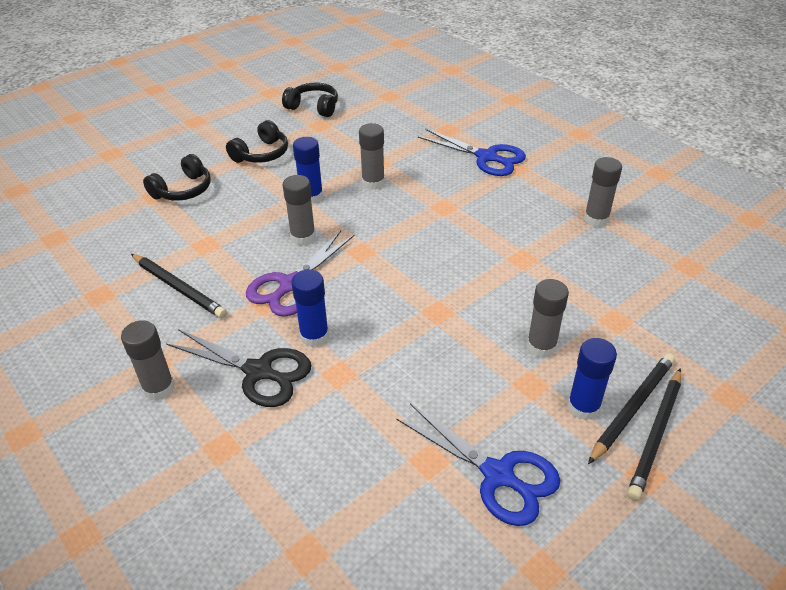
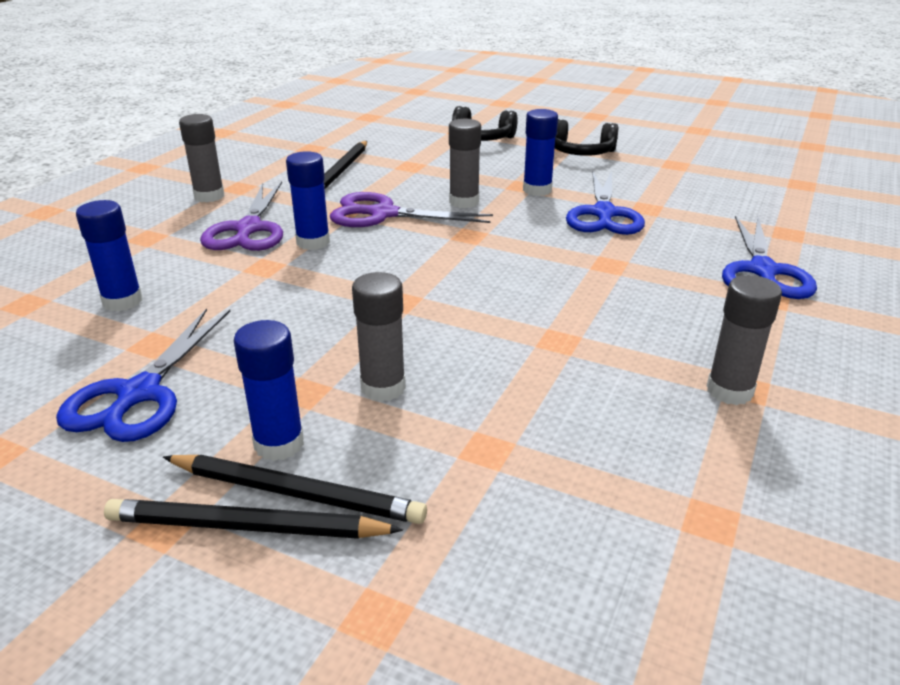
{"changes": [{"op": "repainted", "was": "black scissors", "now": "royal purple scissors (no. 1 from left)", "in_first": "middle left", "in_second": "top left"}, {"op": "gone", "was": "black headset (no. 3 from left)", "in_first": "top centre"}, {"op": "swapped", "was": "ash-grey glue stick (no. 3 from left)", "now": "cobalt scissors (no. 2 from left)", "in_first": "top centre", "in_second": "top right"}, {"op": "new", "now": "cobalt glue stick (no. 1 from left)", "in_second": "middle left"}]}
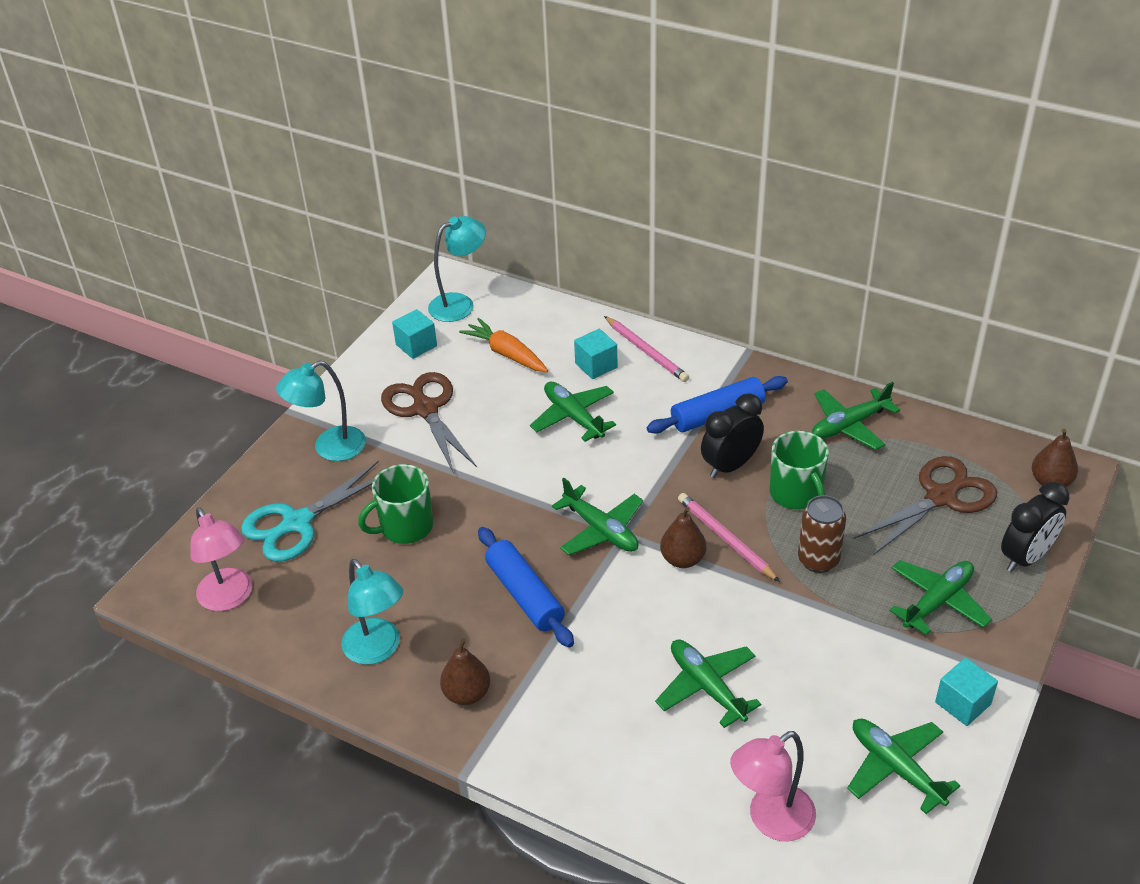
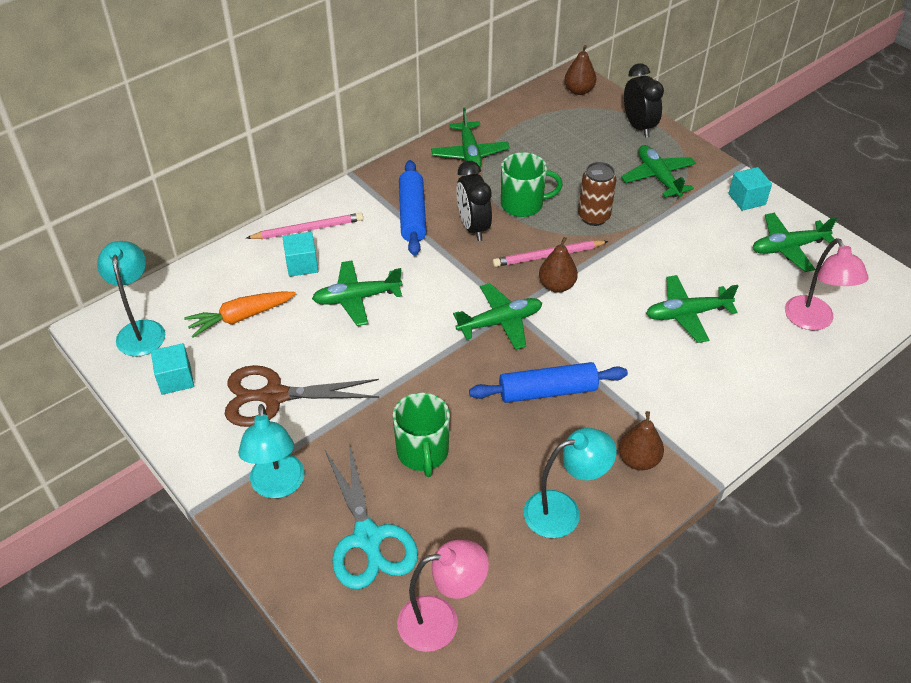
{"changes": [{"op": "gone", "was": "dark brown scissors (no. 2 from left)", "in_first": "middle right"}]}
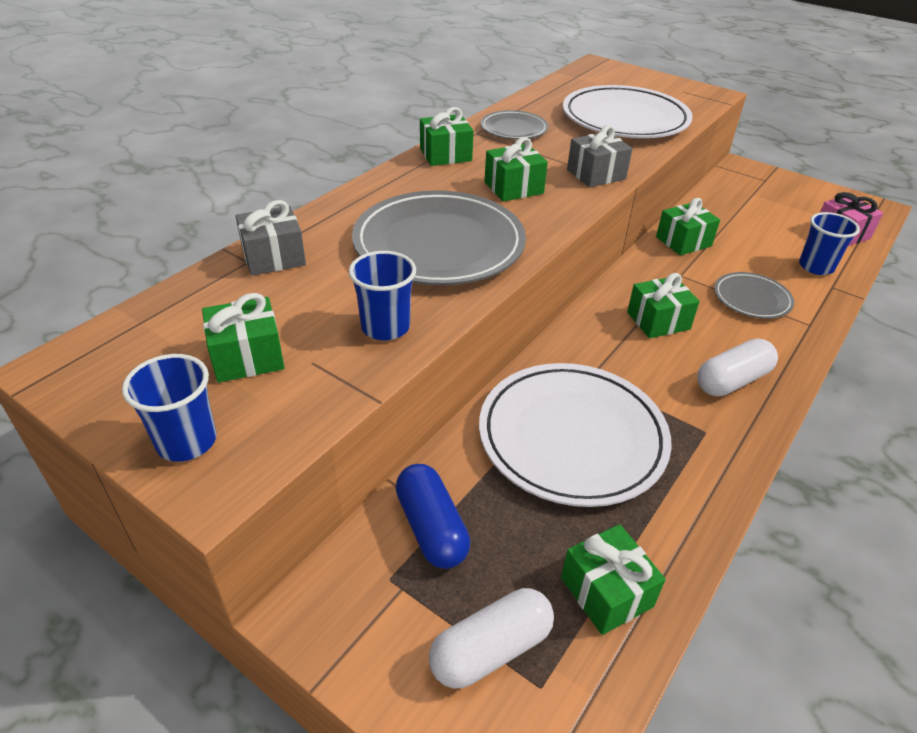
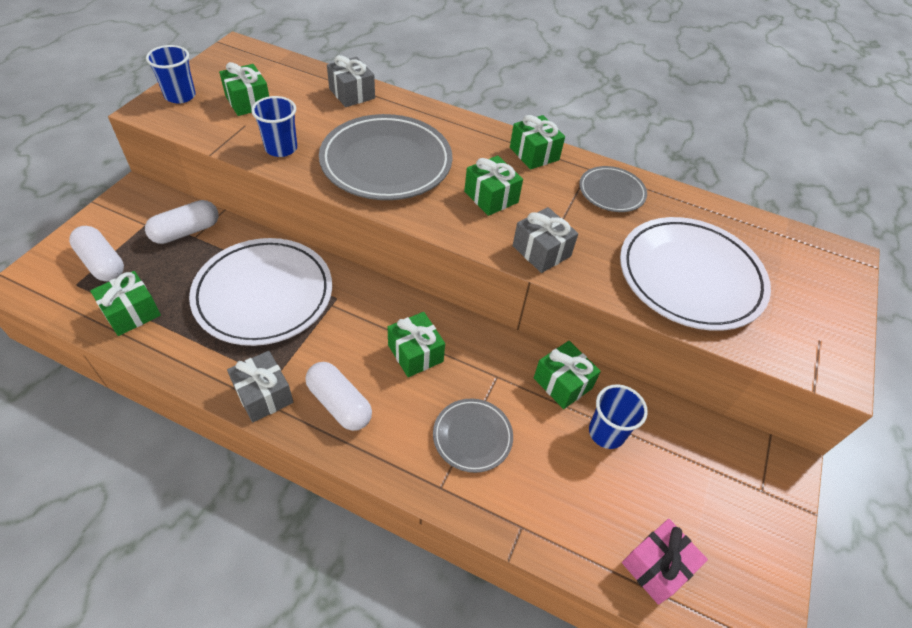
{"changes": [{"op": "repainted", "was": "cobalt pill shape", "now": "snow-white pill shape (no. 2 from left)", "in_first": "bottom centre", "in_second": "middle left"}, {"op": "shifted", "was": "cobalt beaker (no. 3 from left)", "in_first": "top right", "in_second": "middle right"}, {"op": "new", "now": "ash-grey present (no. 1 from left)", "in_second": "middle left"}]}
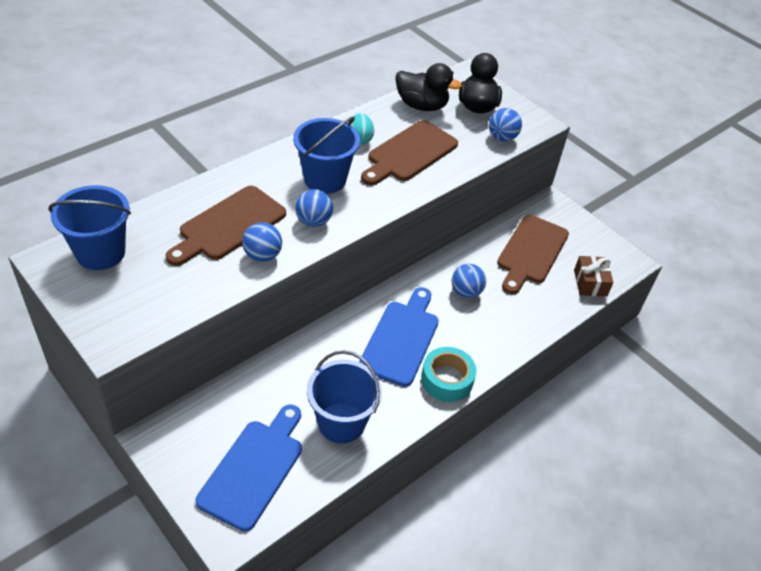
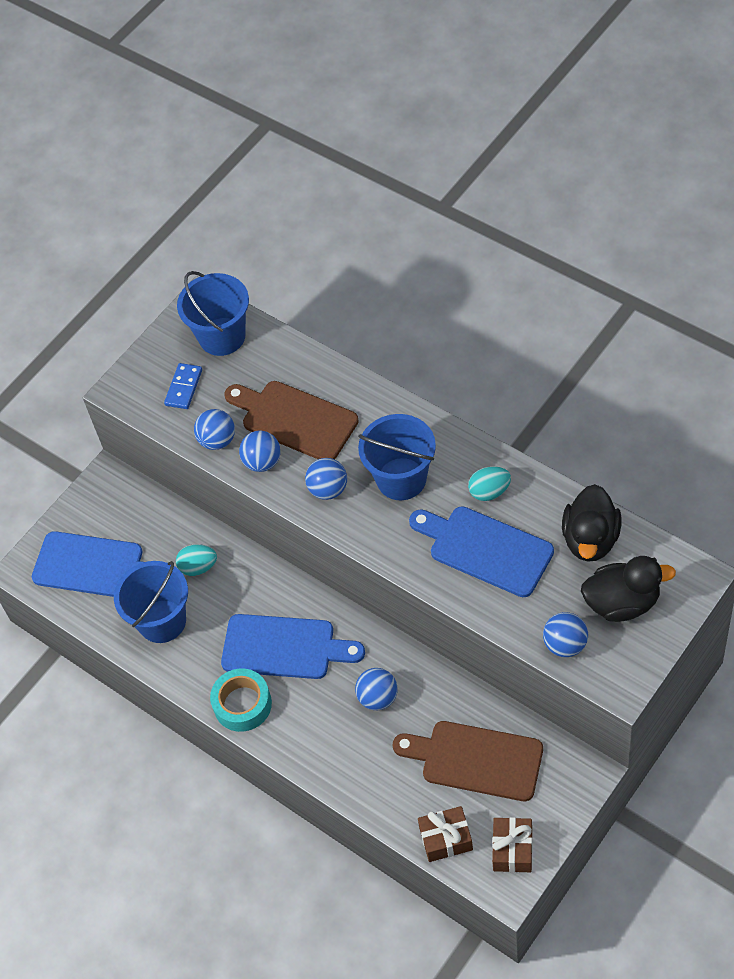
{"changes": [{"op": "repainted", "was": "dark brown chopping board (no. 2 from left)", "now": "cobalt chopping board (no. 3 from left)", "in_first": "top centre", "in_second": "centre"}, {"op": "new", "now": "cobalt domino", "in_second": "middle left"}, {"op": "new", "now": "aqua egg (no. 1 from left)", "in_second": "middle left"}, {"op": "new", "now": "cobalt ball (no. 1 from left)", "in_second": "middle left"}, {"op": "new", "now": "dark brown present (no. 2 from left)", "in_second": "bottom right"}]}
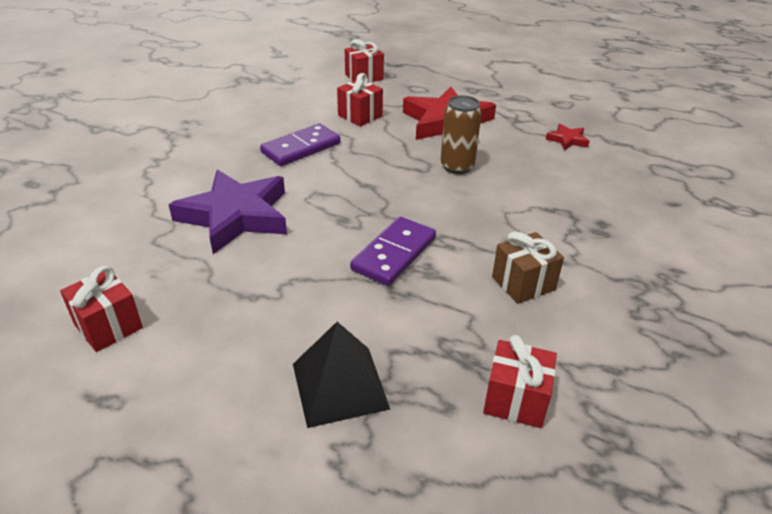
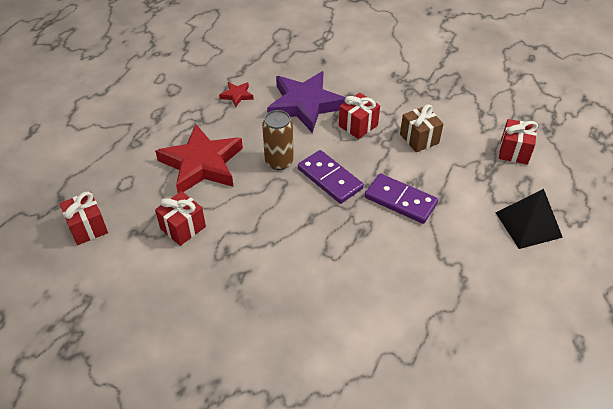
{"changes": [{"op": "shifted", "was": "scarlet present (no. 1 from left in the first image)", "now": "scarlet present (no. 3 from left)", "in_first": "middle left", "in_second": "top centre"}, {"op": "shifted", "was": "royal purple star shape", "in_first": "middle left", "in_second": "top centre"}, {"op": "shifted", "was": "royal purple domino (no. 1 from left)", "in_first": "top centre", "in_second": "centre"}]}
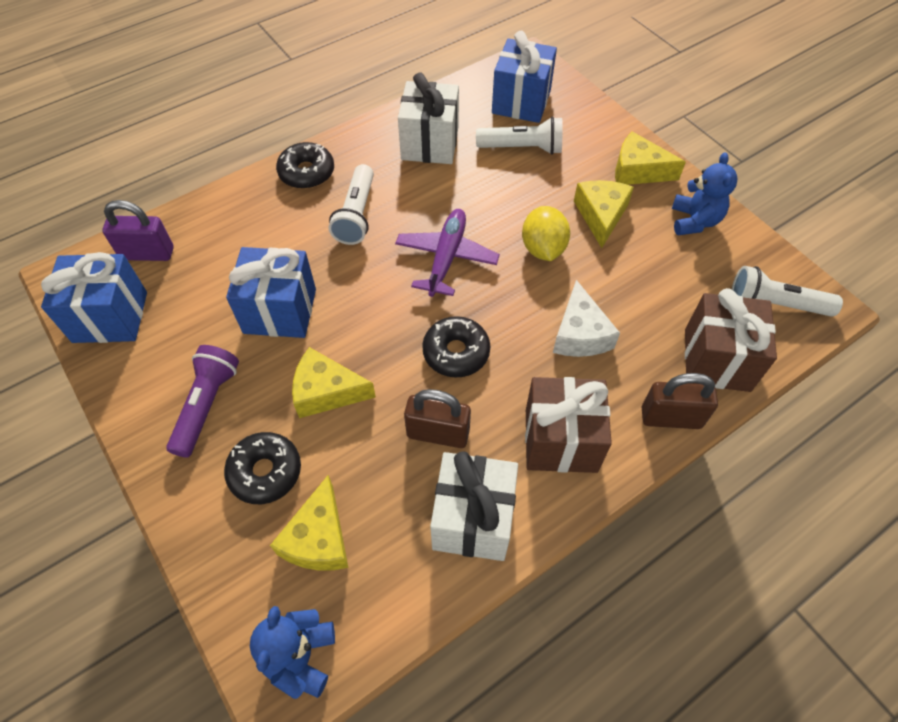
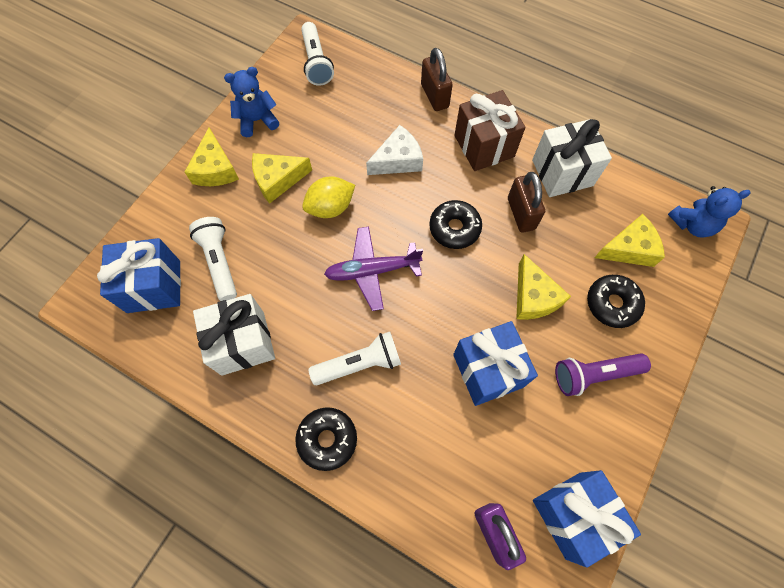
{"changes": [{"op": "gone", "was": "dark brown present (no. 2 from left)", "in_first": "middle right"}]}
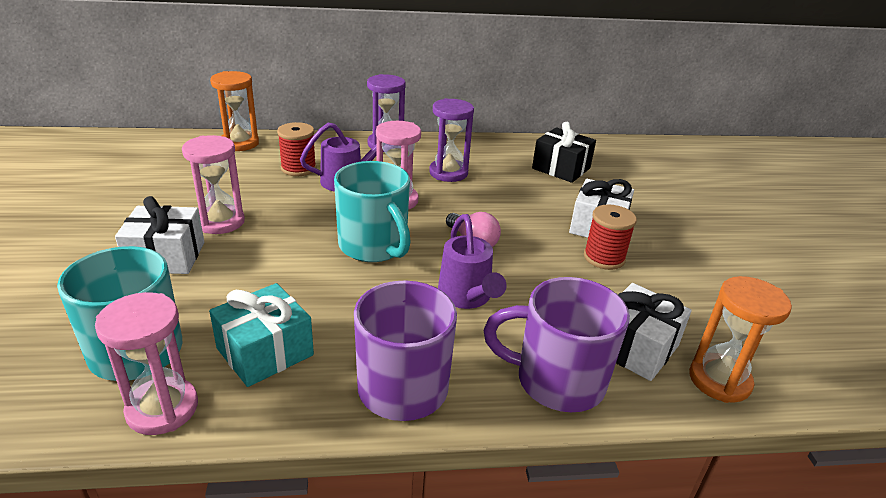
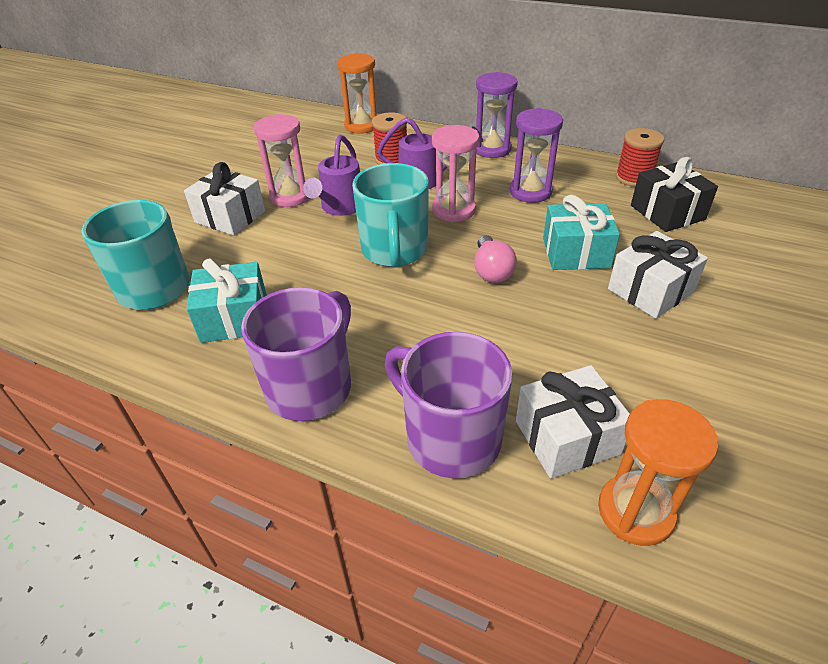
{"changes": [{"op": "gone", "was": "rosy sandglass (no. 1 from left)", "in_first": "bottom left"}, {"op": "shifted", "was": "royal purple sprinkling can (no. 2 from left in the first image)", "now": "royal purple sprinkling can (no. 1 from left)", "in_first": "centre", "in_second": "top centre"}, {"op": "shifted", "was": "scarlet reel of thread (no. 2 from left)", "in_first": "middle right", "in_second": "top right"}, {"op": "new", "now": "aqua present (no. 2 from left)", "in_second": "middle right"}]}
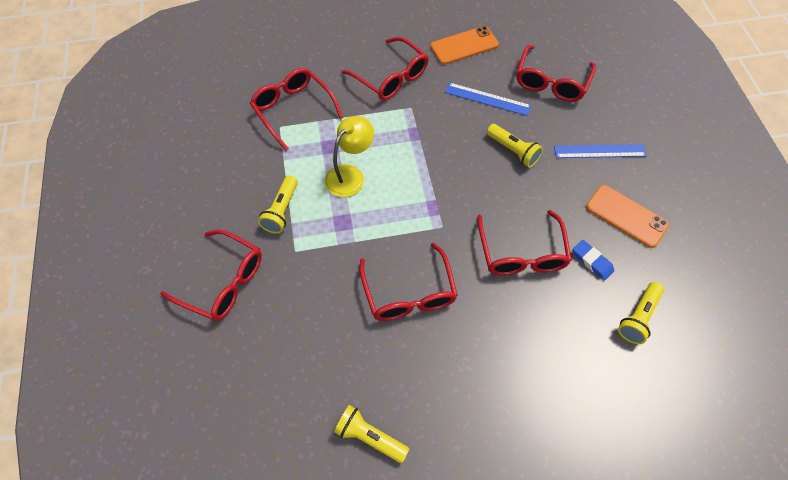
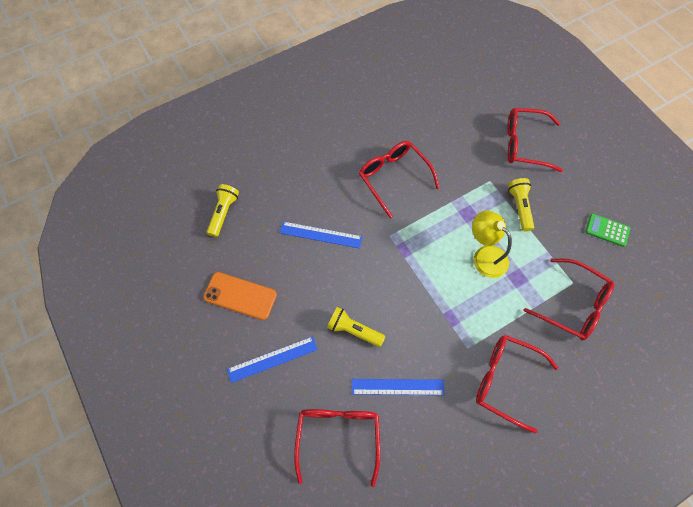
{"changes": [{"op": "rotated", "was": "golden lamp", "in_first": "top centre", "in_second": "middle right", "clockwise": 120}, {"op": "gone", "was": "golden flashlight (no. 2 from left)", "in_first": "bottom centre"}, {"op": "gone", "was": "orange-coloured mobile phone (no. 1 from left)", "in_first": "top centre"}, {"op": "swapped", "was": "scarlet spectacles (no. 5 from left)", "now": "cobalt straightedge (no. 2 from left)", "in_first": "centre", "in_second": "centre"}, {"op": "gone", "was": "cobalt gum eraser", "in_first": "middle right"}, {"op": "new", "now": "emerald pocket calculator", "in_second": "middle right"}]}
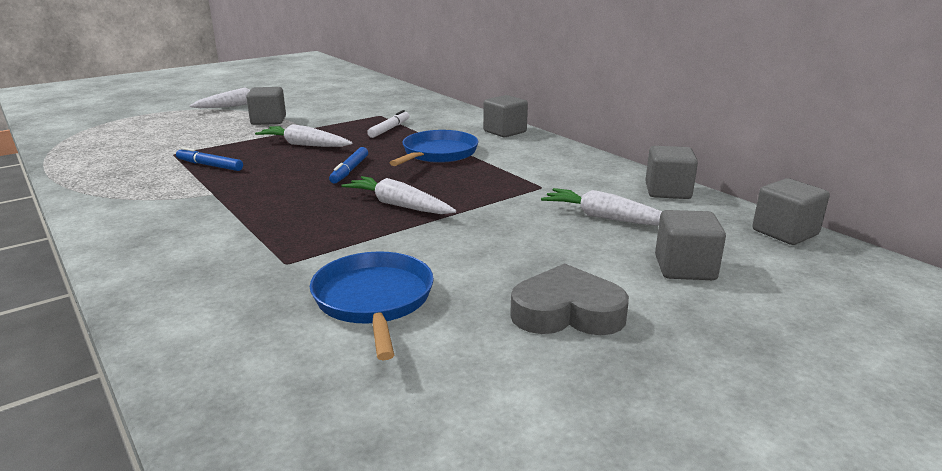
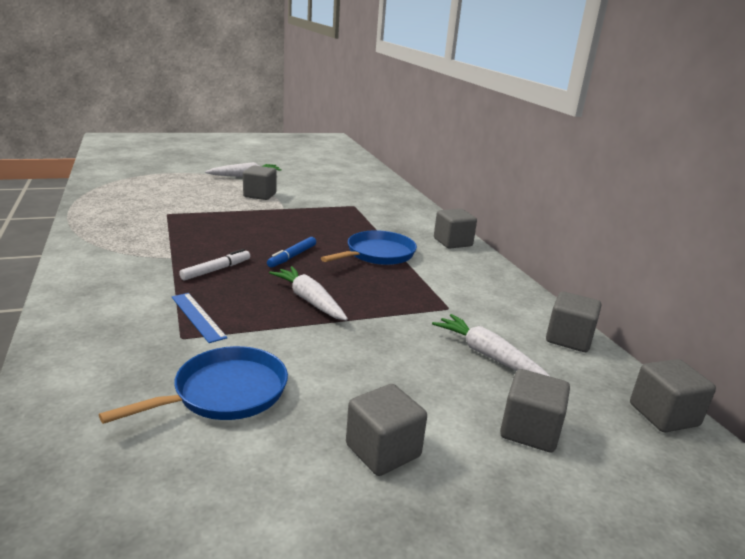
{"changes": [{"op": "gone", "was": "cobalt felt pen (no. 1 from left)", "in_first": "middle left"}, {"op": "gone", "was": "snow-white root vegetable (no. 2 from left)", "in_first": "top left"}, {"op": "rotated", "was": "cobalt pan (no. 1 from left)", "in_first": "centre", "in_second": "bottom left", "clockwise": 45}, {"op": "shifted", "was": "snow-white felt pen", "in_first": "top centre", "in_second": "middle left"}, {"op": "swapped", "was": "ash-grey heart shape", "now": "ash-grey solid cube (no. 2 from left)", "in_first": "centre", "in_second": "bottom centre"}, {"op": "new", "now": "cobalt straightedge", "in_second": "middle left"}]}
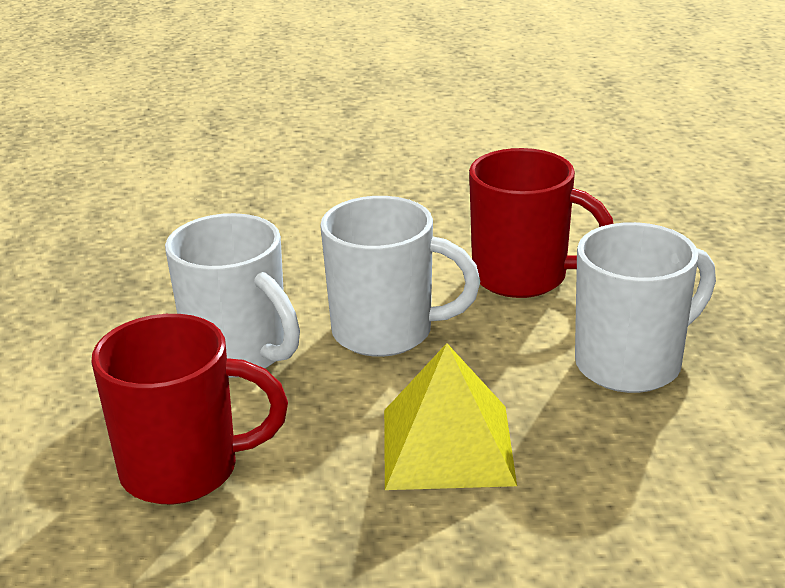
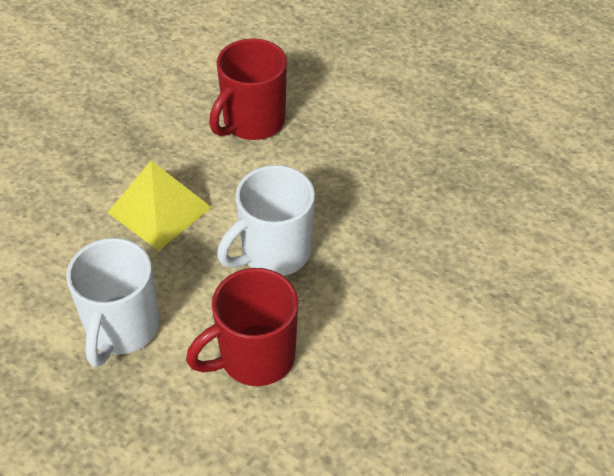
{"changes": [{"op": "gone", "was": "snow-white coffee mug (no. 1 from left)", "in_first": "middle left"}]}
